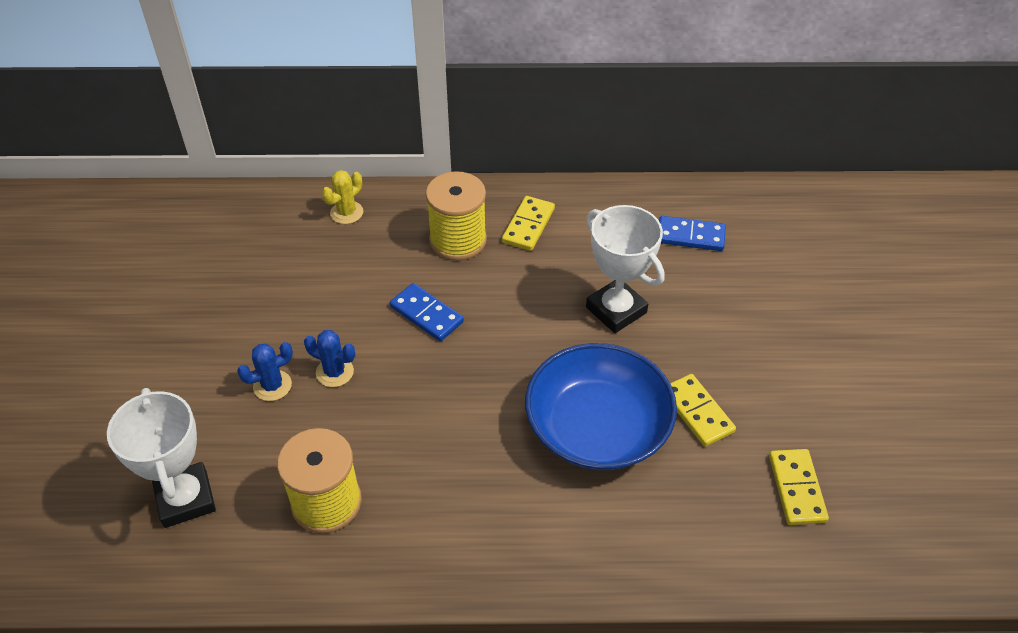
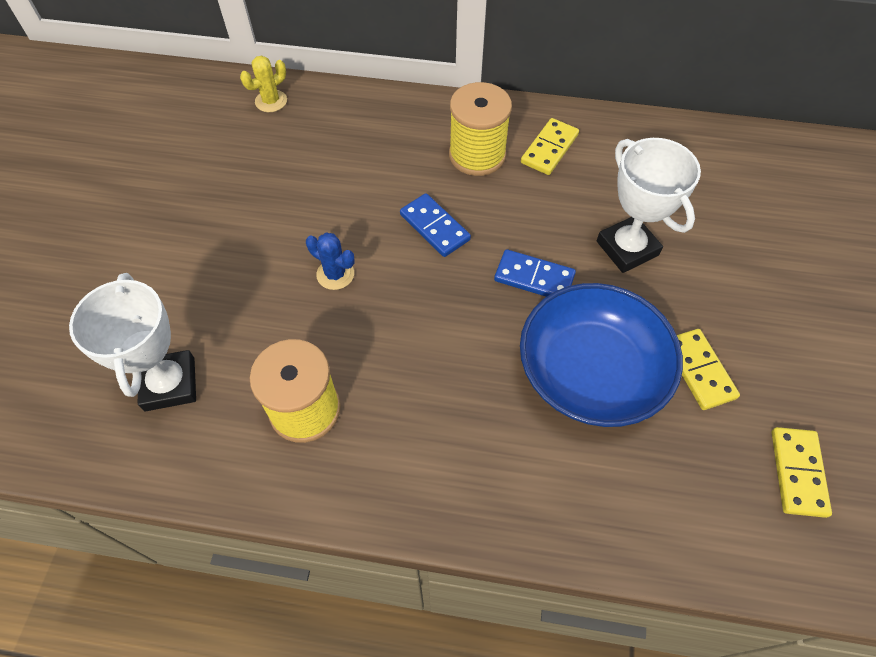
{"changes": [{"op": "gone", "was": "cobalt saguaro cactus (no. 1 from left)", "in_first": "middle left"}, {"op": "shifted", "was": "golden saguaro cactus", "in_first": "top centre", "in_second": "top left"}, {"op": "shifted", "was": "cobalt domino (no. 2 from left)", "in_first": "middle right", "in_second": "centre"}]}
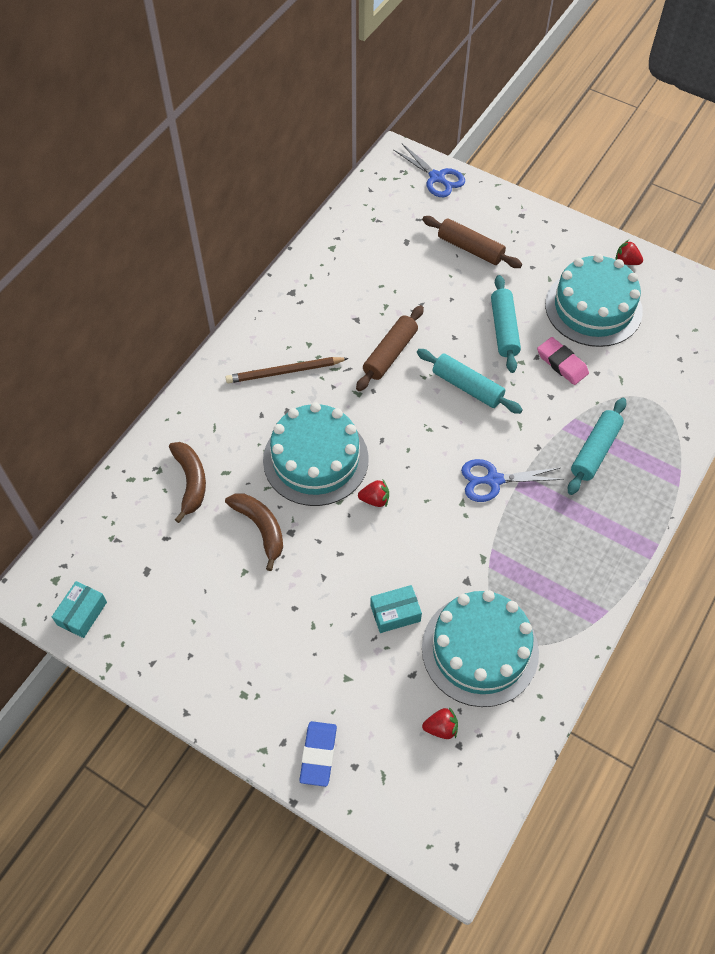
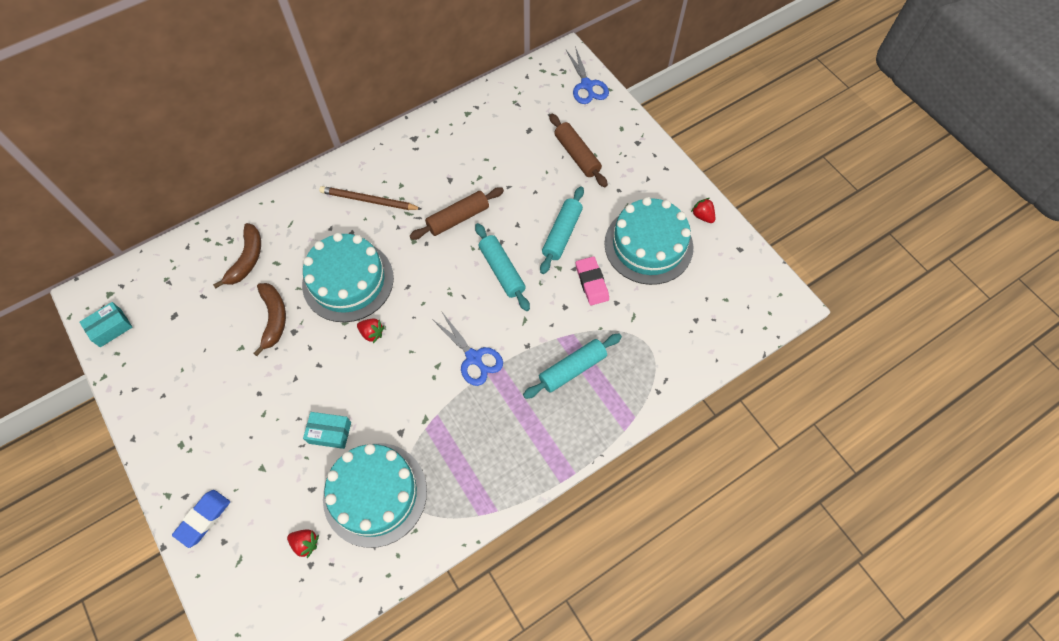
{"changes": [{"op": "rotated", "was": "cobalt scissors (no. 2 from left in the first image)", "in_first": "middle right", "in_second": "centre", "clockwise": -150}]}
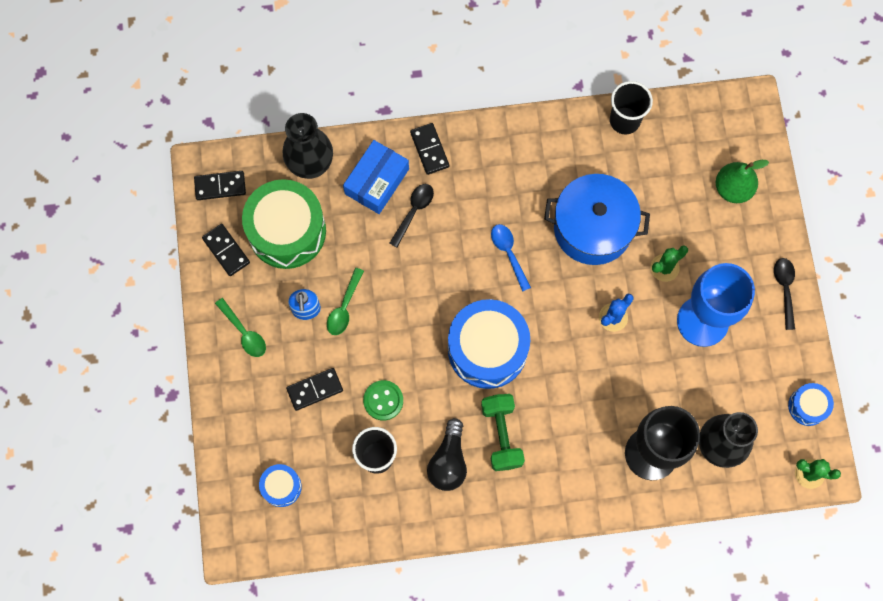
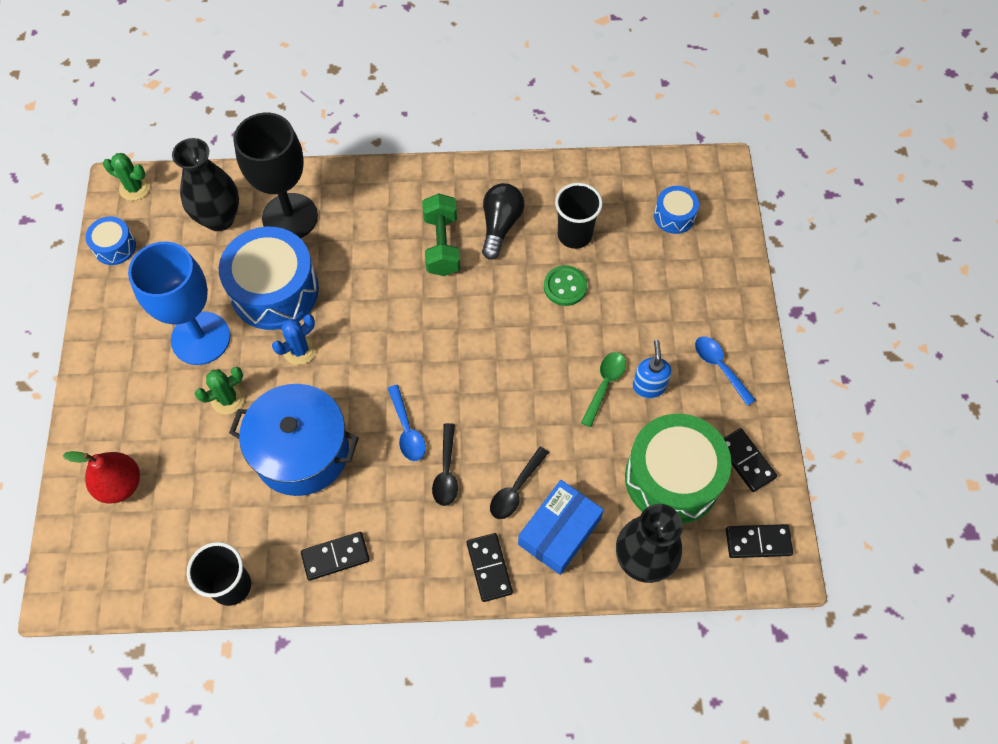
{"changes": [{"op": "repainted", "was": "emerald tablespoon (no. 1 from left)", "now": "cobalt tablespoon (no. 2 from left)", "in_first": "middle left", "in_second": "middle right"}, {"op": "shifted", "was": "black domino (no. 3 from left in the first image)", "now": "black domino (no. 1 from left)", "in_first": "centre", "in_second": "bottom centre"}, {"op": "shifted", "was": "cobalt toy drum (no. 2 from left)", "in_first": "centre", "in_second": "middle left"}, {"op": "repainted", "was": "emerald pear", "now": "scarlet pear", "in_first": "top right", "in_second": "middle left"}, {"op": "shifted", "was": "black tablespoon (no. 2 from left in the first image)", "now": "black tablespoon (no. 1 from left)", "in_first": "middle right", "in_second": "centre"}]}
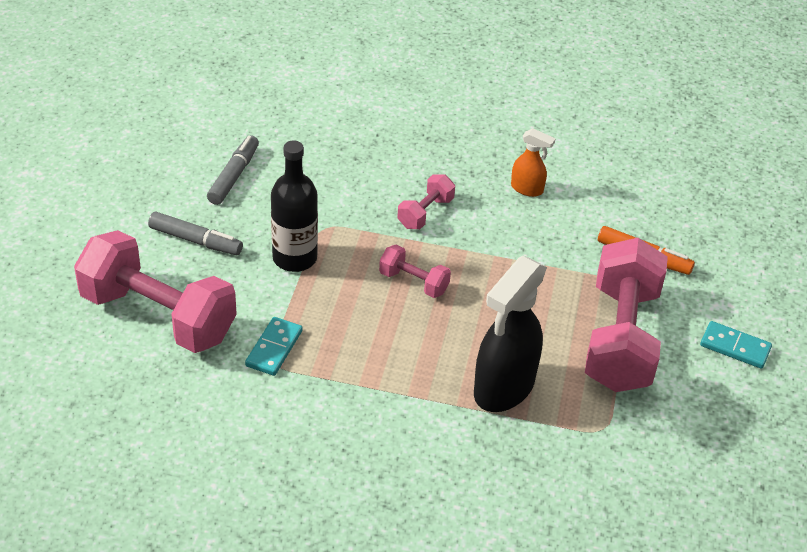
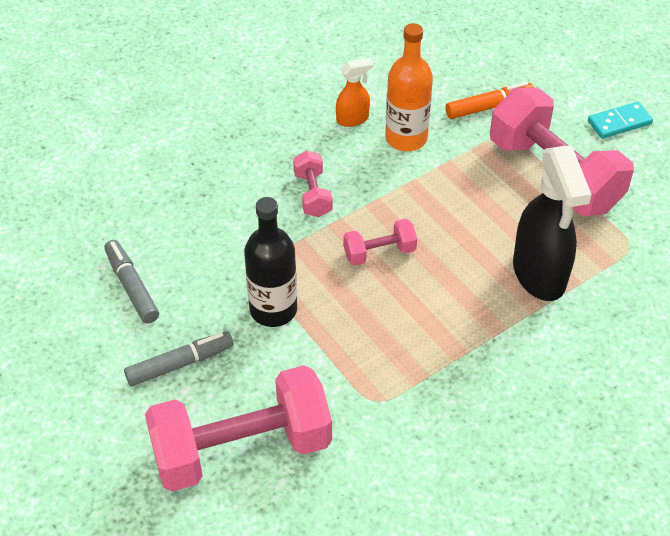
{"changes": [{"op": "gone", "was": "aqua domino (no. 1 from left)", "in_first": "centre"}, {"op": "new", "now": "orange-coloured bottle", "in_second": "top centre"}]}
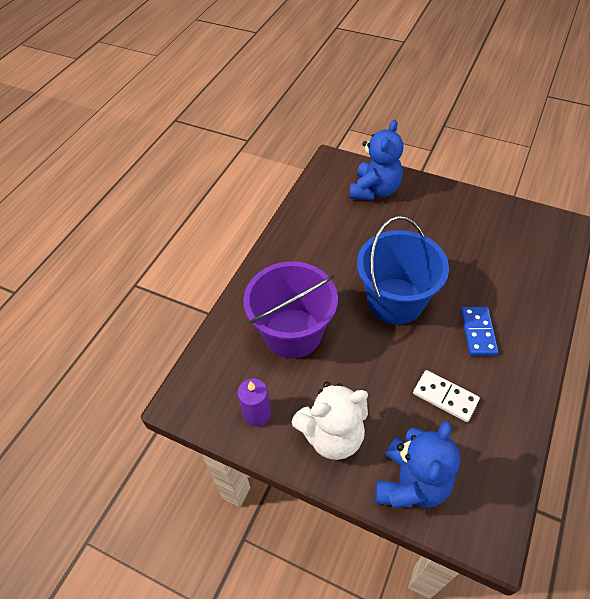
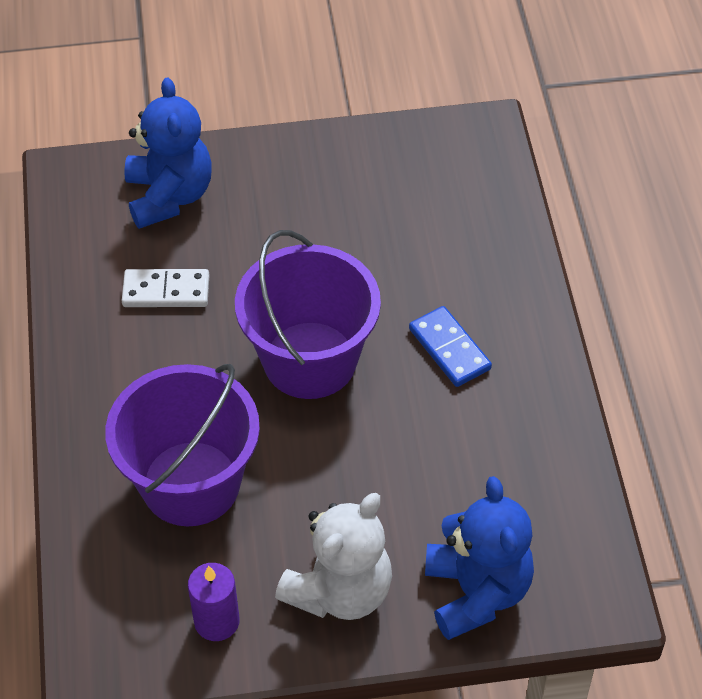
{"changes": [{"op": "repainted", "was": "cobalt bucket", "now": "royal purple bucket (no. 2 from left)", "in_first": "middle right", "in_second": "centre"}, {"op": "shifted", "was": "snow-white domino", "in_first": "middle right", "in_second": "middle left"}]}
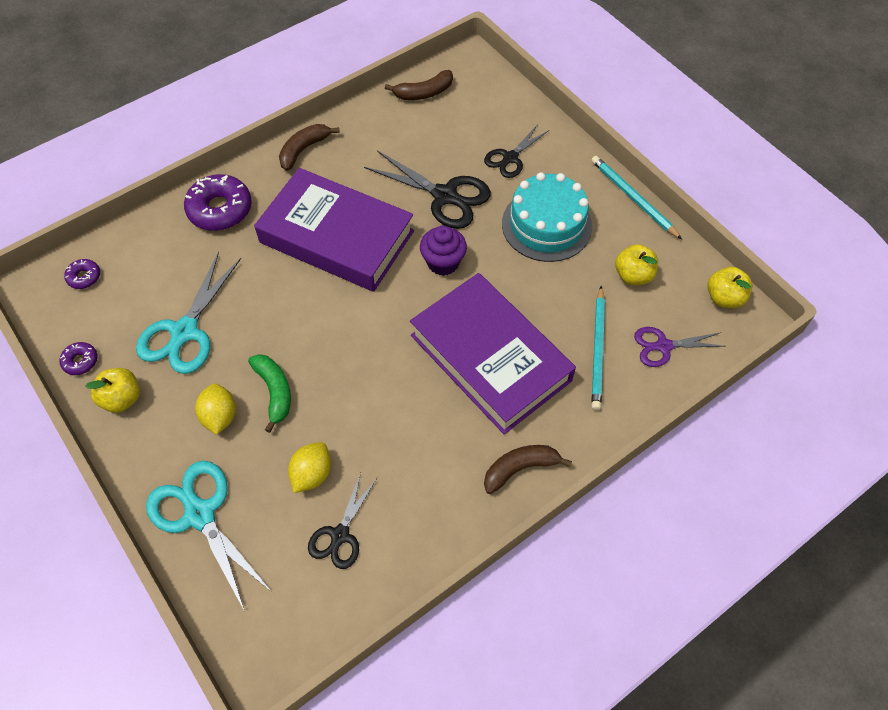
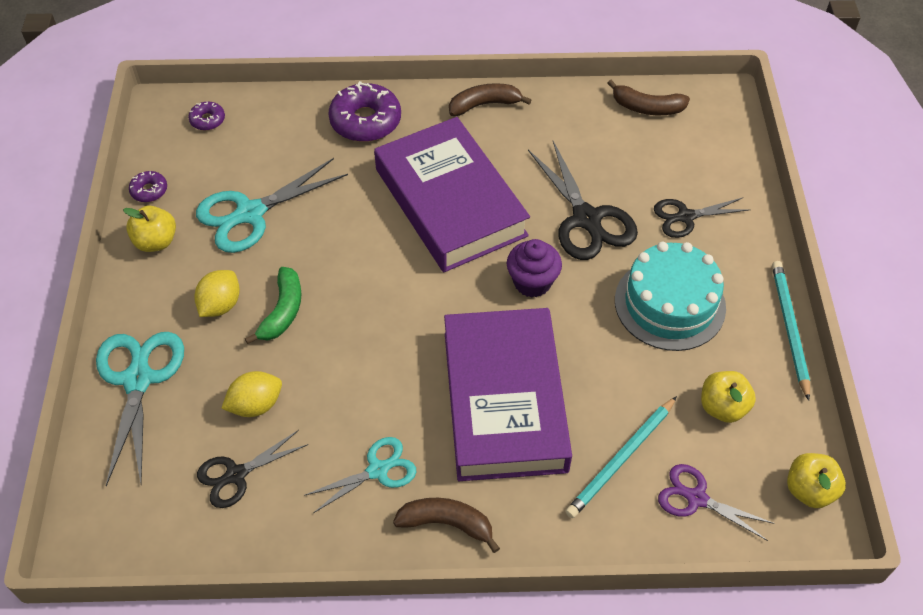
{"changes": [{"op": "new", "now": "aqua scissors (no. 3 from left)", "in_second": "bottom centre"}]}
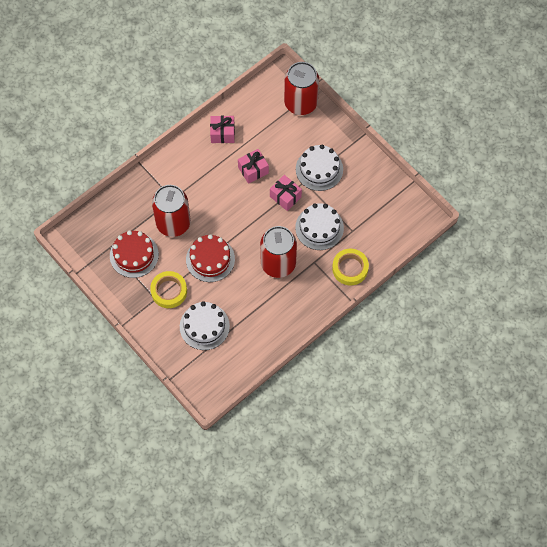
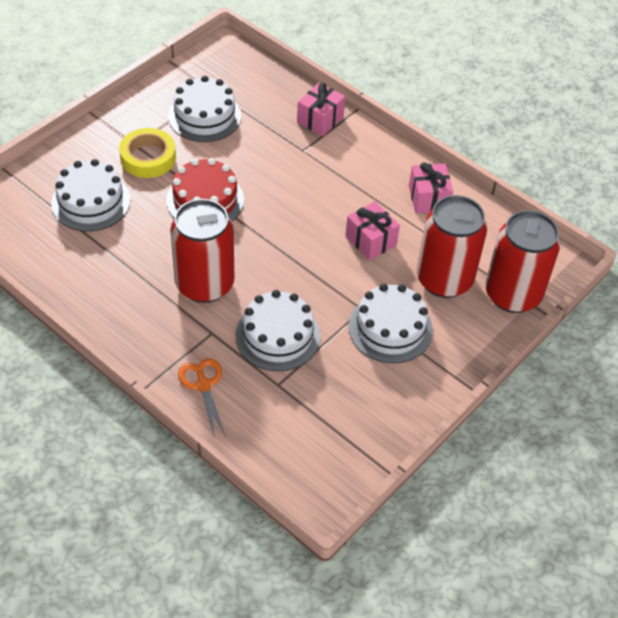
{"changes": [{"op": "repainted", "was": "scarlet gateau (no. 1 from left)", "now": "snow-white gateau (no. 2 from left)", "in_first": "middle left", "in_second": "top left"}, {"op": "shifted", "was": "scarlet can (no. 1 from left in the first image)", "now": "scarlet can (no. 2 from left)", "in_first": "middle left", "in_second": "middle right"}, {"op": "shifted", "was": "rosy present (no. 3 from left in the first image)", "now": "rosy present (no. 1 from left)", "in_first": "centre", "in_second": "top centre"}, {"op": "swapped", "was": "golden tape (no. 2 from left)", "now": "orange-coloured scissors", "in_first": "centre", "in_second": "middle left"}]}
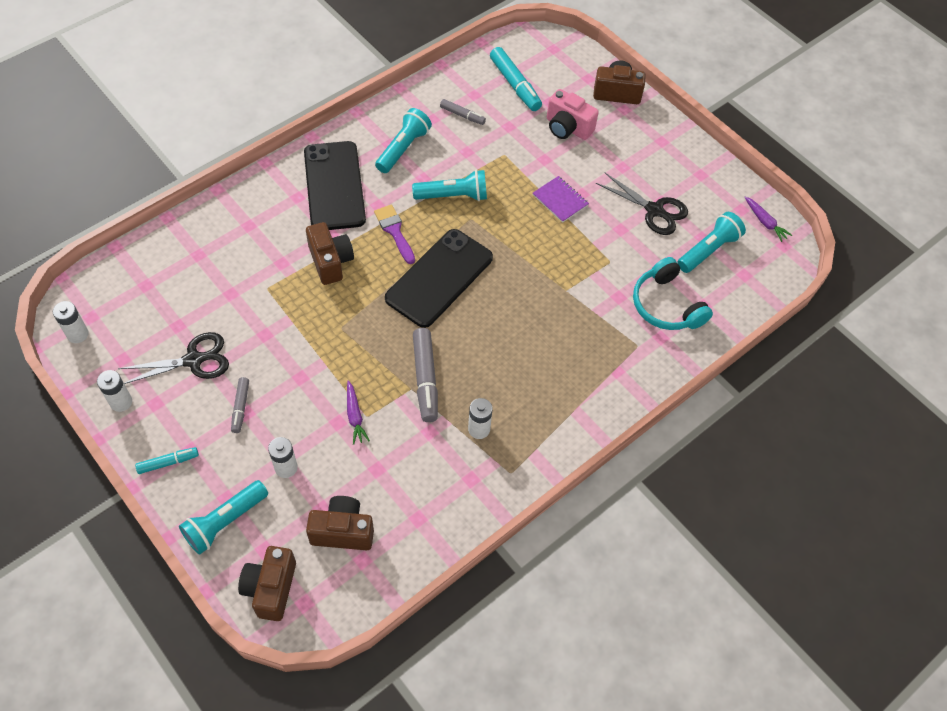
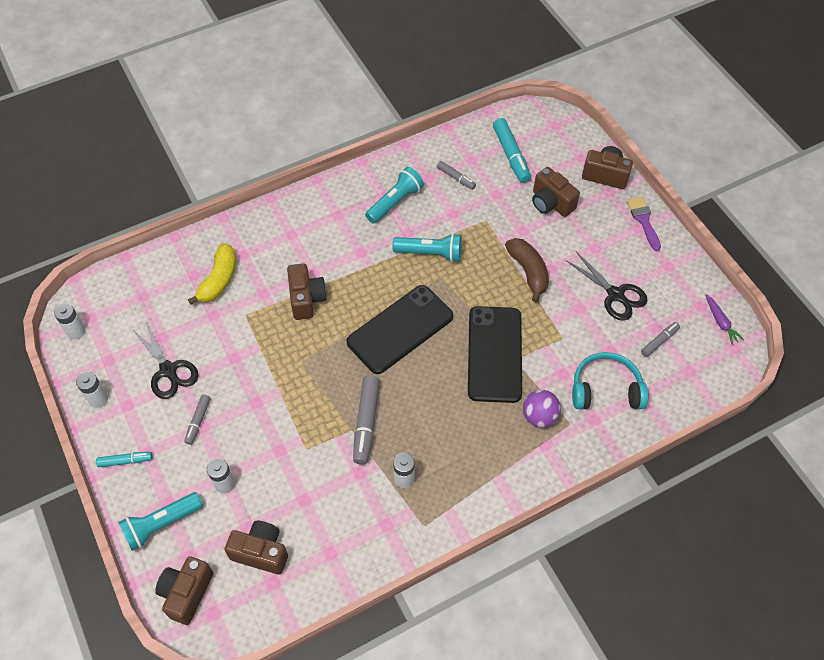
{"changes": [{"op": "rotated", "was": "black scissors (no. 1 from left)", "in_first": "middle left", "in_second": "middle left", "clockwise": 60}, {"op": "shifted", "was": "black mobile phone (no. 1 from left in the first image)", "now": "black mobile phone (no. 2 from left)", "in_first": "top centre", "in_second": "centre"}, {"op": "gone", "was": "royal purple root vegetable (no. 1 from left)", "in_first": "centre"}, {"op": "shifted", "was": "royal purple brush", "in_first": "top centre", "in_second": "middle right"}, {"op": "swapped", "was": "royal purple notebook", "now": "dark brown banana", "in_first": "top centre", "in_second": "centre"}, {"op": "repainted", "was": "rosy camera", "now": "dark brown camera (no. 4 from left)", "in_first": "top centre", "in_second": "top right"}, {"op": "rotated", "was": "aqua headset", "in_first": "middle right", "in_second": "middle right", "clockwise": 105}, {"op": "swapped", "was": "aqua flashlight (no. 4 from left)", "now": "ash-grey felt pen (no. 4 from left)", "in_first": "middle right", "in_second": "middle right"}, {"op": "new", "now": "golden banana", "in_second": "middle left"}, {"op": "new", "now": "royal purple ball", "in_second": "centre"}]}
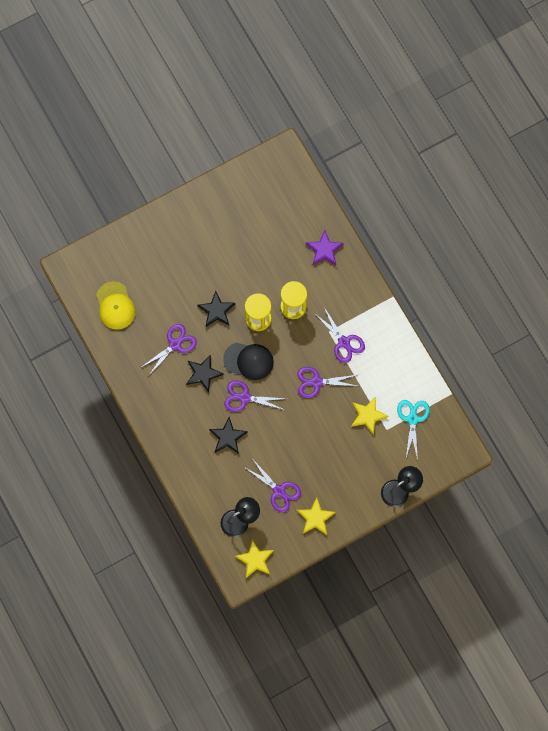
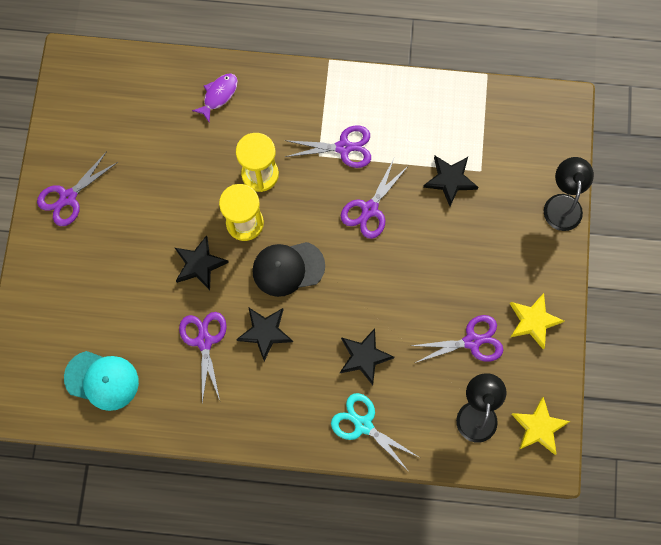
{"changes": [{"op": "repainted", "was": "golden peaked cap", "now": "aqua peaked cap", "in_first": "middle left", "in_second": "bottom left"}, {"op": "rotated", "was": "black peaked cap", "in_first": "centre", "in_second": "centre", "clockwise": -150}, {"op": "shifted", "was": "royal purple scissors (no. 2 from left in the first image)", "now": "royal purple scissors (no. 1 from left)", "in_first": "centre", "in_second": "middle left"}, {"op": "swapped", "was": "royal purple star shape", "now": "royal purple toy fish", "in_first": "centre", "in_second": "top left"}, {"op": "repainted", "was": "golden star shape (no. 3 from left)", "now": "black star shape (no. 4 from left)", "in_first": "middle right", "in_second": "top right"}, {"op": "shifted", "was": "aqua scissors", "in_first": "middle right", "in_second": "bottom centre"}]}
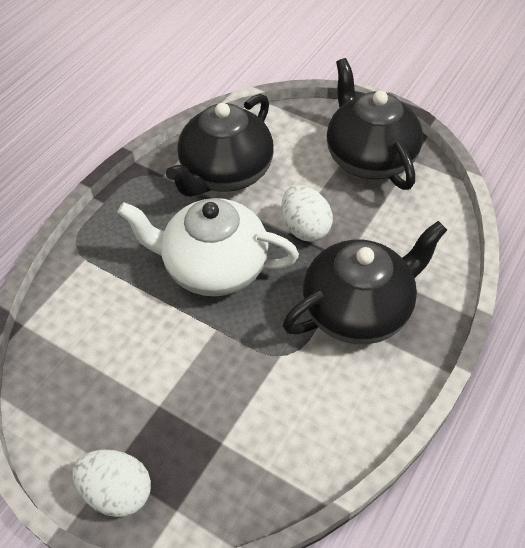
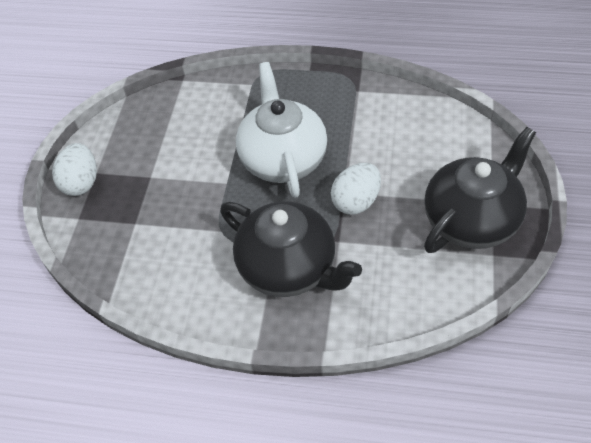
{"changes": [{"op": "gone", "was": "black tea pot (no. 1 from left)", "in_first": "top centre"}]}
